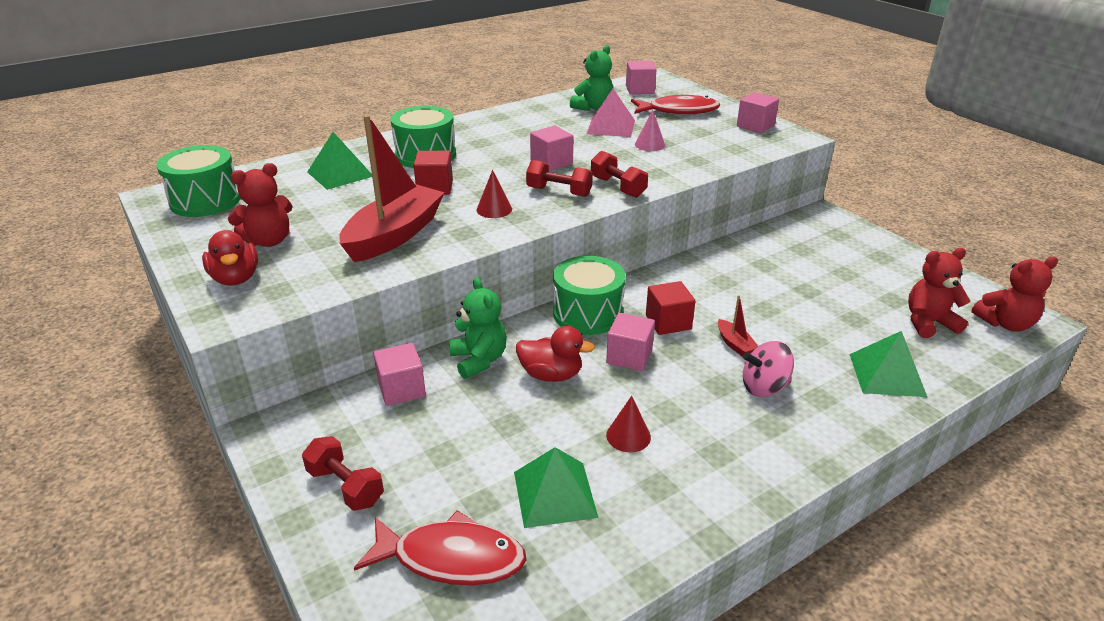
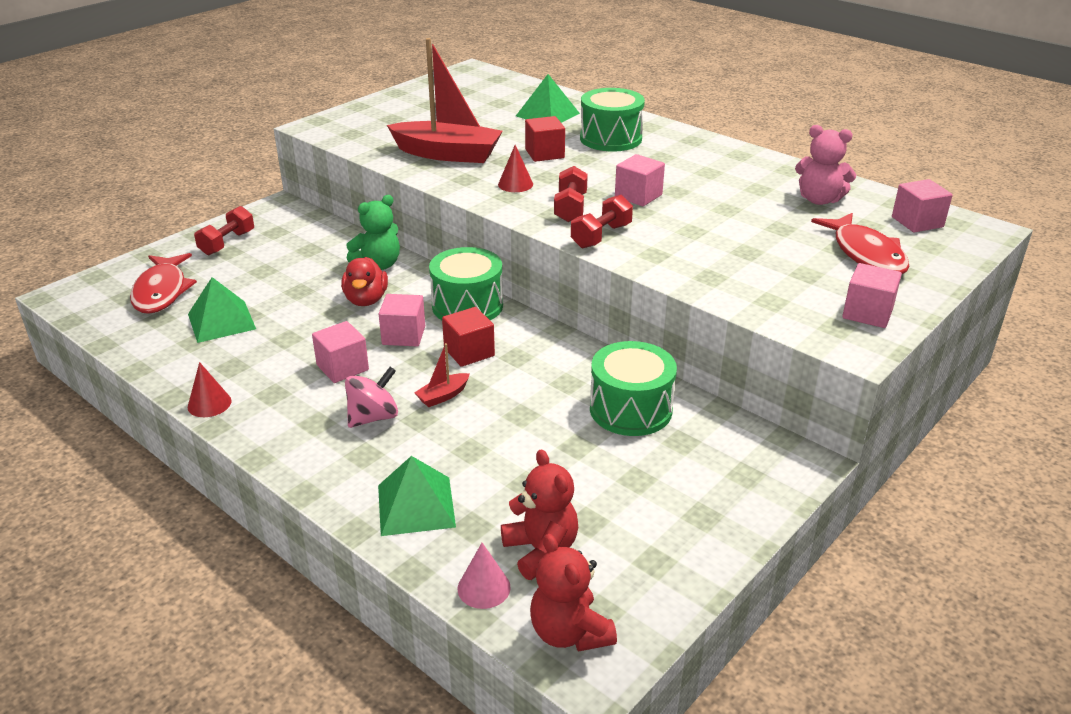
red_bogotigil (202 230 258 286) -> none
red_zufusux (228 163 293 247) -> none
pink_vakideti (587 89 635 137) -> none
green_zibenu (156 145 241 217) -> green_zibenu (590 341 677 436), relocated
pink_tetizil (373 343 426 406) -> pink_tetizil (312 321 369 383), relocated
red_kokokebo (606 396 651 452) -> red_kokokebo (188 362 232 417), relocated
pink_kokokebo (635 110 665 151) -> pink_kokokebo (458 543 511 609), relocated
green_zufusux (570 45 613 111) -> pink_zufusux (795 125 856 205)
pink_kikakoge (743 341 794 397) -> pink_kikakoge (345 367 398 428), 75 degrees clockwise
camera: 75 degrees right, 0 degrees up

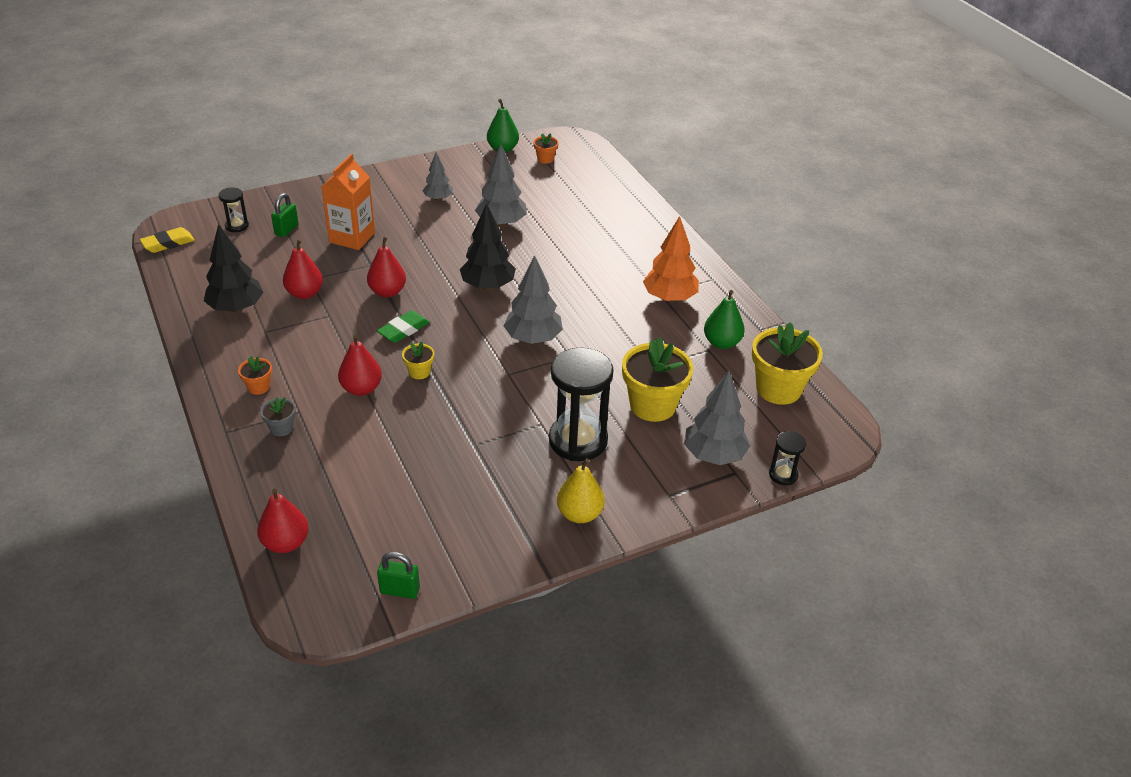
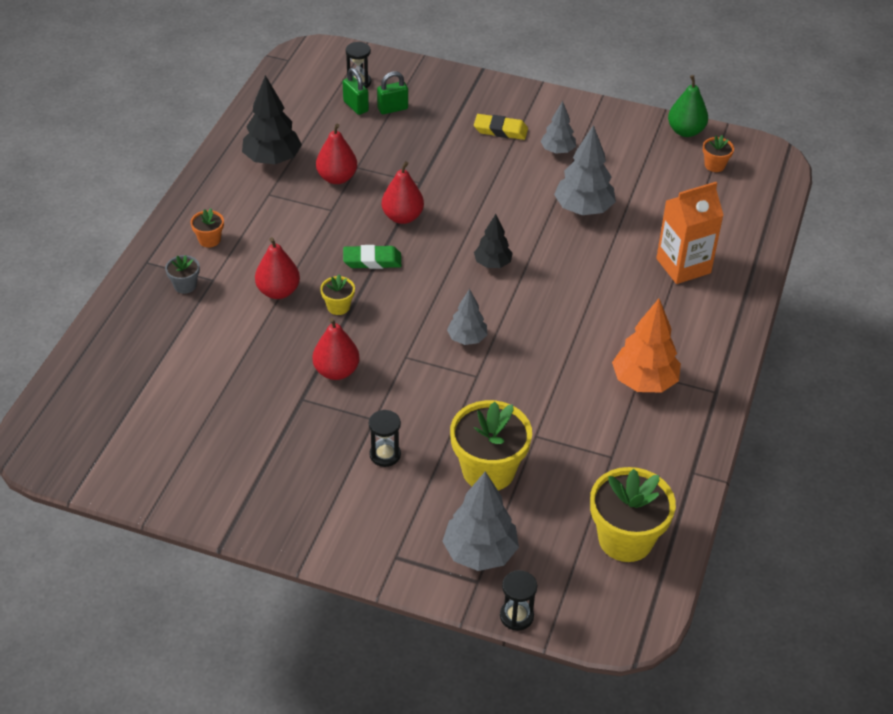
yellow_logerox (557 458 605 523) -> none
green_logerox (704 290 745 349) -> none
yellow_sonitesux (140 227 195 253) -> yellow_sonitesux (474 114 528 140), relocated
red_logerox (257 488 309 553) -> red_logerox (312 318 360 380), relocated
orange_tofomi (321 154 375 250) -> orange_tofomi (656 182 724 284), relocated
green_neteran (377 552 420 599) -> green_neteran (343 68 369 115), relocated
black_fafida (460 203 516 290) -> black_fafida (474 214 513 268), x0.61
grey_fafida (503 255 563 344) -> grey_fafida (447 289 488 345), x0.61
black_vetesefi (549 348 614 461) -> black_vetesefi (369 410 401 467), x0.48
camera: 45 degrees right, 5 degrees up

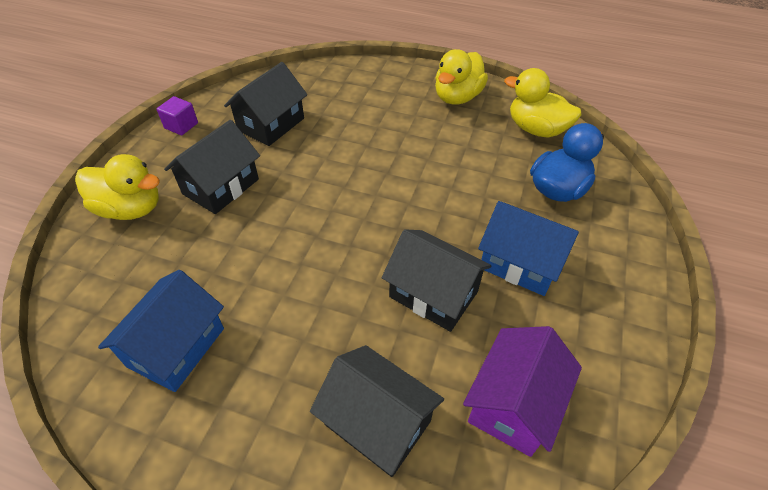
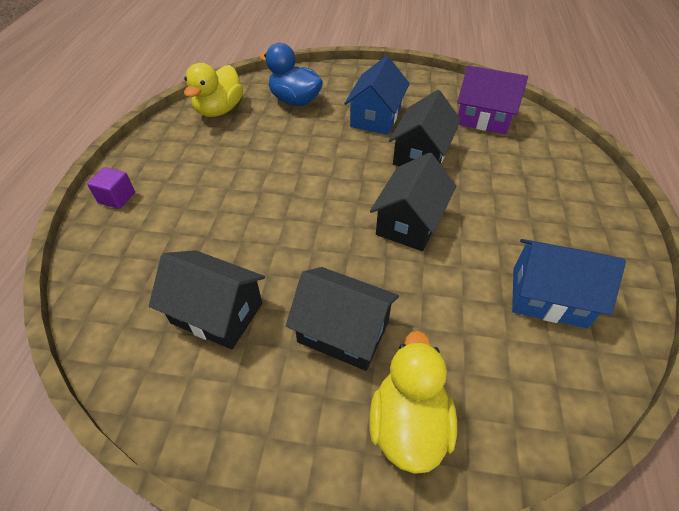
yellow_bogotigil (435 49 488 105) -> none
purple_tetizil (157 96 198 135) -> purple_tetizil (87 167 135 209), relocated
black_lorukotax (310 345 444 477) -> black_lorukotax (370 152 456 251), relocated
camera: 100 degrees left, 0 degrees up

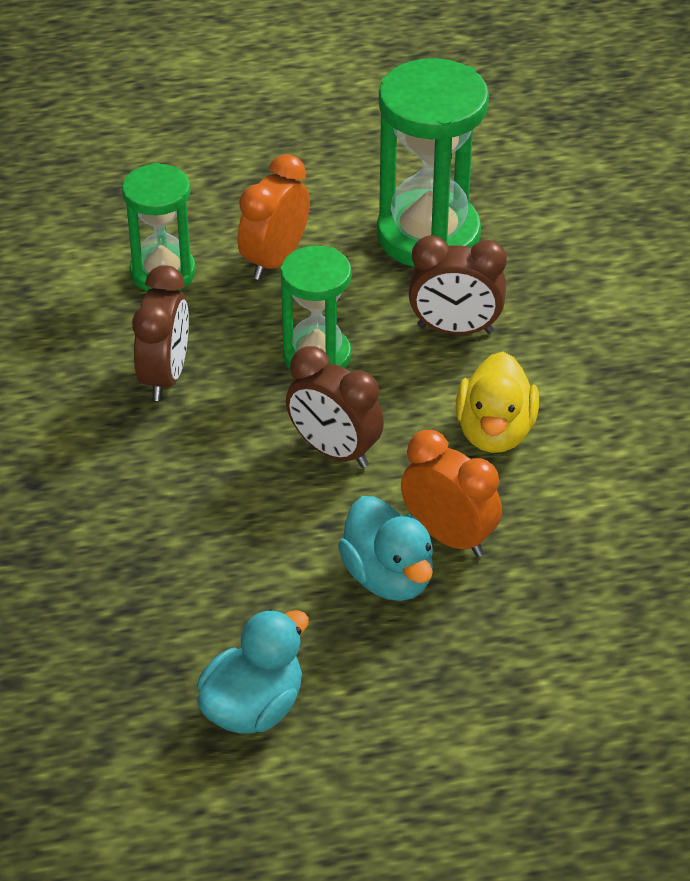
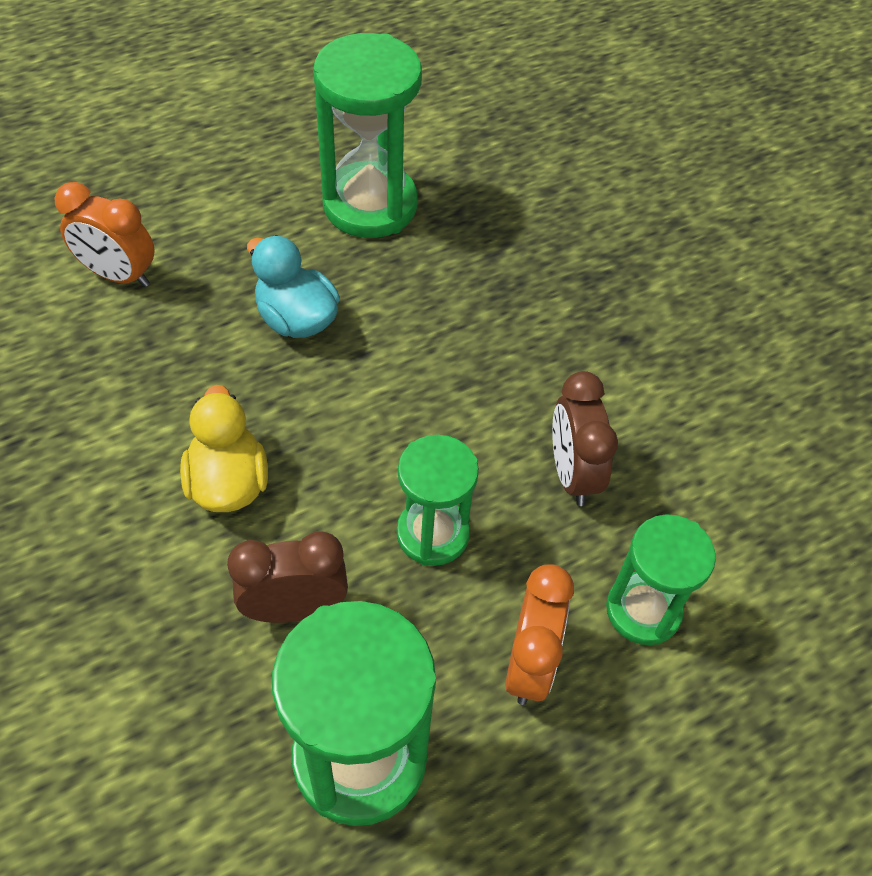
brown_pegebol (286 346 384 468) -> none
orange_pegebol (401 430 502 557) -> orange_pegebol (54 182 155 287), relocated
turquoise_bogotigil (197 609 309 734) -> green_vetesefi (314 33 422 238)
camera: 160 degrees right, 10 degrees up

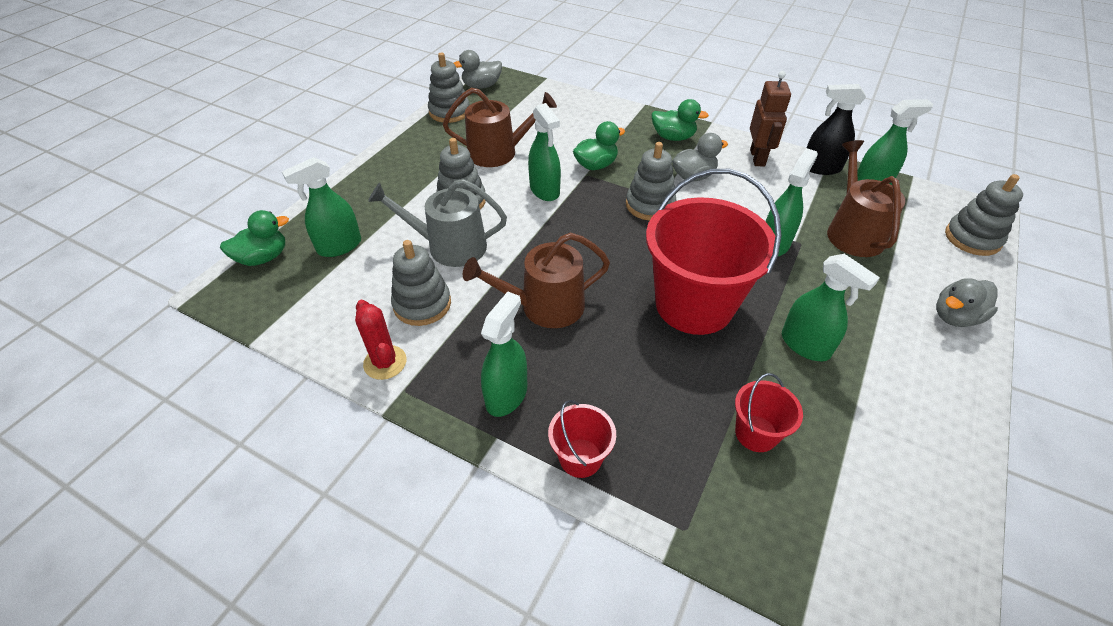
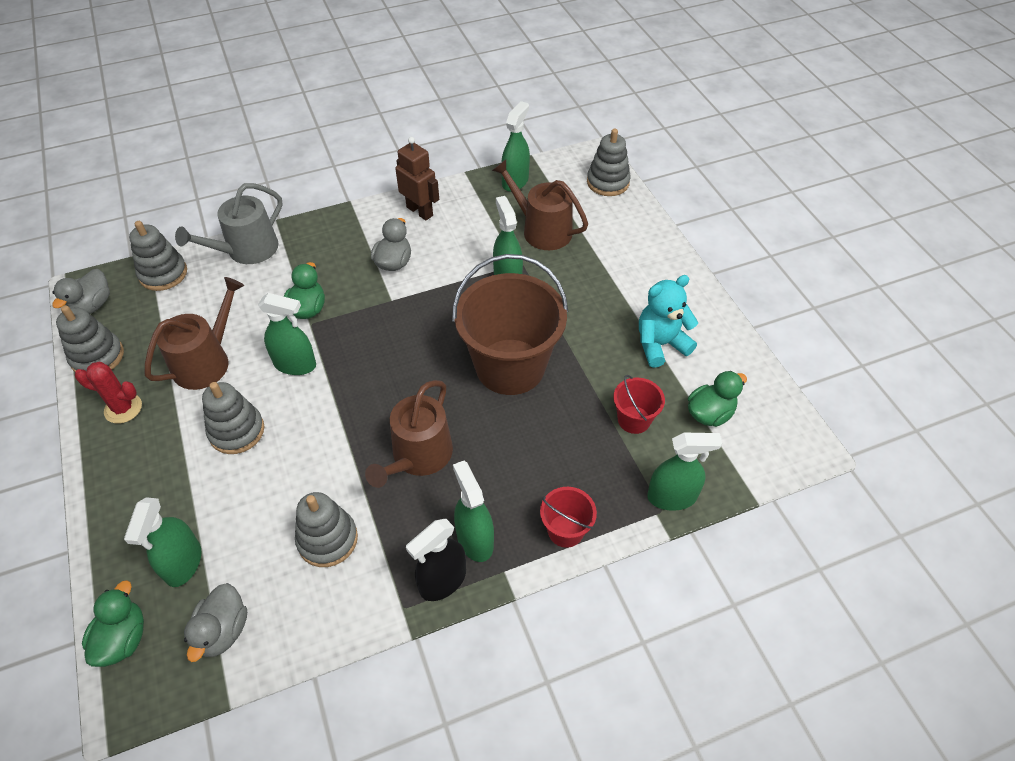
none -> turquoise_zufusux (639 275 698 368)
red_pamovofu (355 300 407 380) -> red_pamovofu (75 362 142 424), relocated
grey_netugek (368 179 507 267) -> grey_netugek (175 183 283 264), relocated
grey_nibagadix (626 142 676 221) -> grey_nibagadix (129 221 187 291), relocated
green_bogotigil (651 99 709 141) -> green_bogotigil (688 371 747 427), relocated
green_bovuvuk (782 254 880 361) -> green_bovuvuk (647 433 722 511), relocated
black_bovuvuk (807 84 866 175) -> black_bovuvuk (406 519 466 601), relocated
grey_bogotigil (936 278 998 327) -> grey_bogotigil (184 583 247 662), relocated
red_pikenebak (646 169 782 335) -> brown_pikenebak (452 254 569 395)
camera: 50 degrees left, 5 degrees up

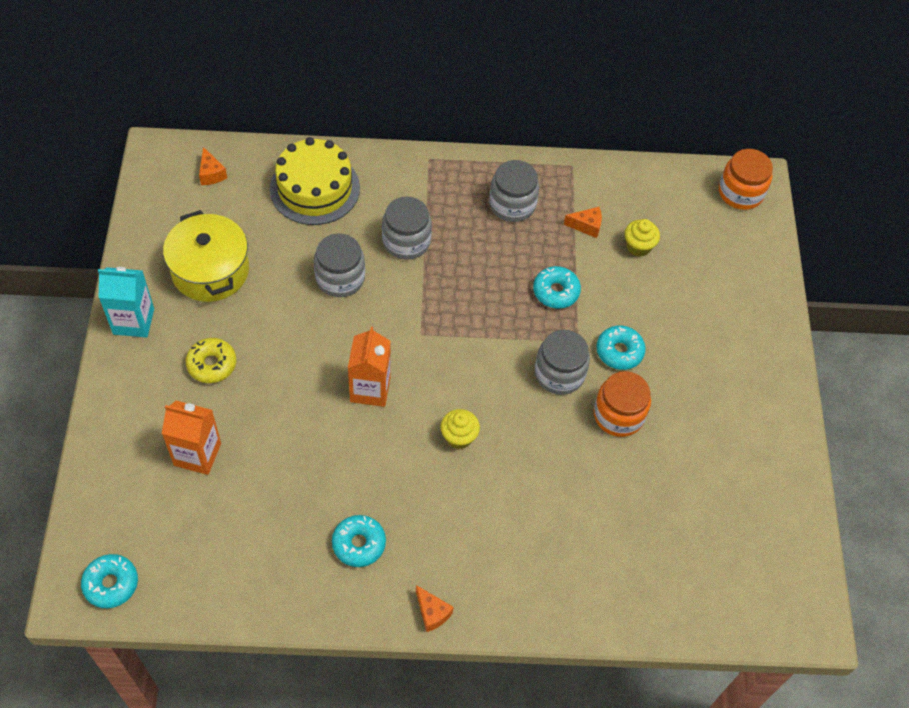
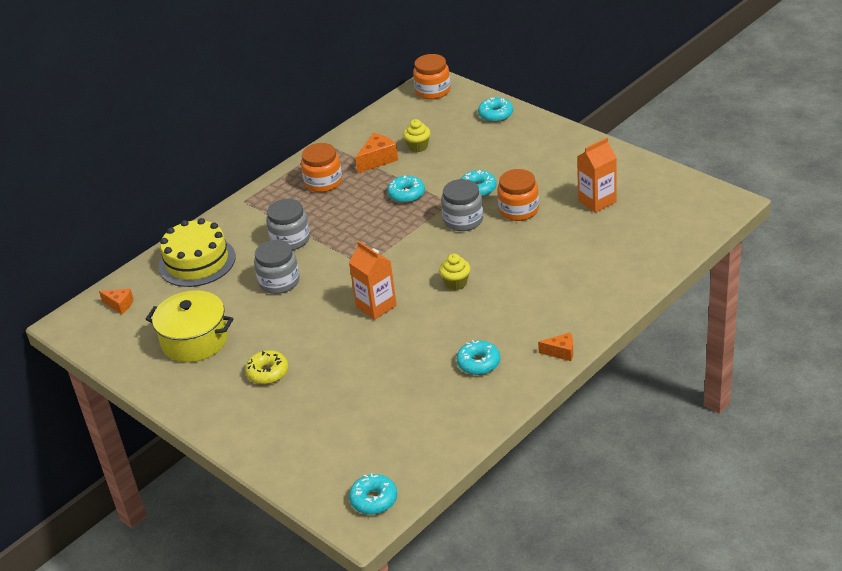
turquoise_tofomi (98 267 154 338) -> none
none -> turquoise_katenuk (478 97 513 122)
orange_tofomi (162 401 221 475) -> orange_tofomi (577 138 617 213), relocated
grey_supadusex (489 160 539 222) -> orange_supadusex (301 143 342 192)
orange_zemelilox (564 207 602 238) -> orange_zemelilox (355 133 398 173), x1.53
camera: 40 degrees left, 20 degrees down

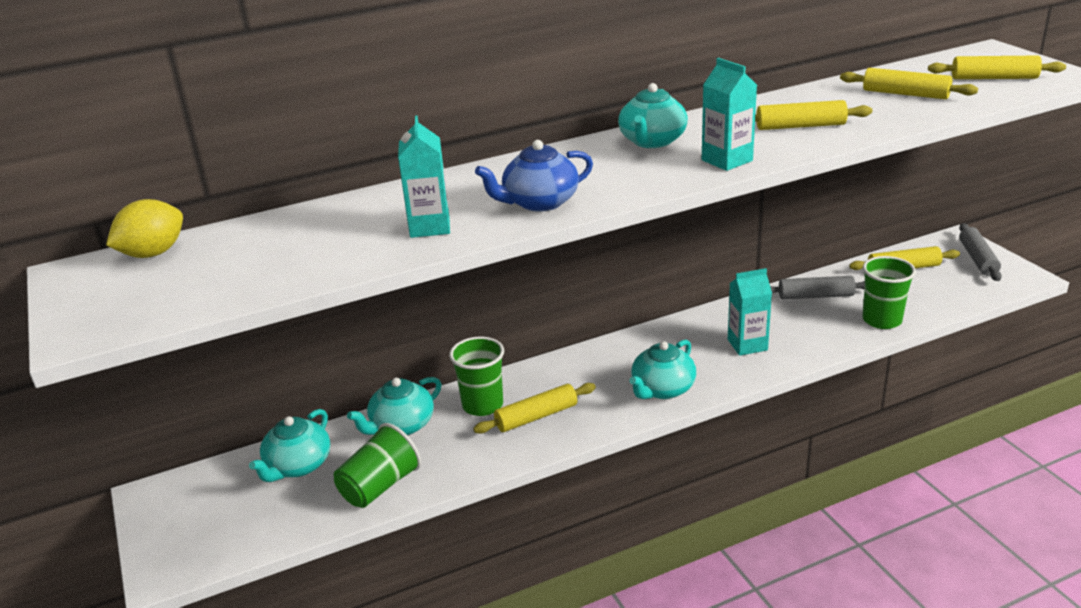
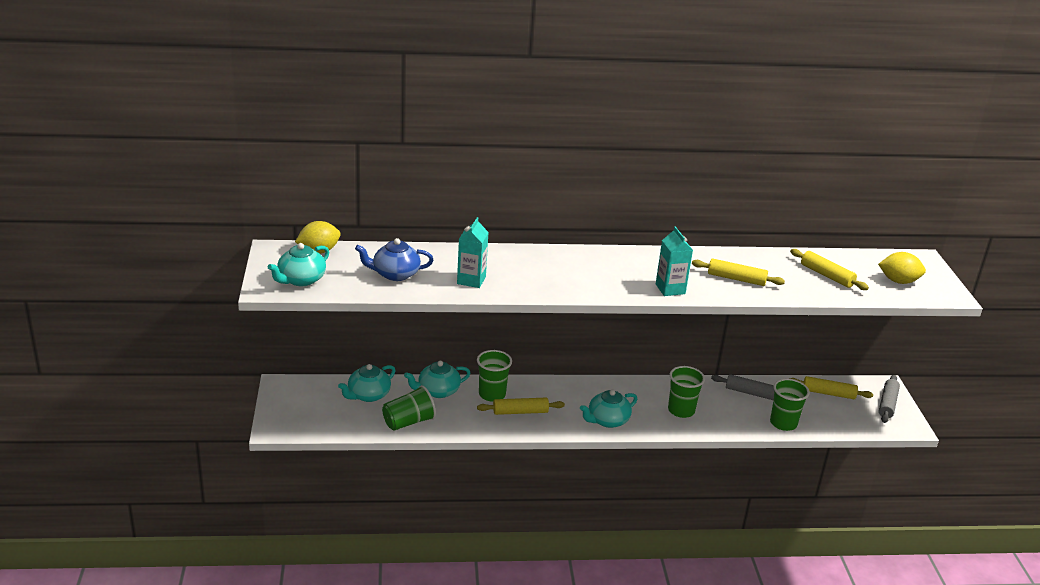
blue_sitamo (475 140 593 212) -> blue_sitamo (355 238 433 281), relocated
turquoise_sitamo (618 83 688 148) -> turquoise_sitamo (267 243 329 286), relocated
turquoise_tofomi (728 268 772 356) -> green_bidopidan (668 366 705 418)
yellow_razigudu (928 56 1066 79) -> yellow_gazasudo (878 252 926 284)
camera: 15 degrees right, 0 degrees up

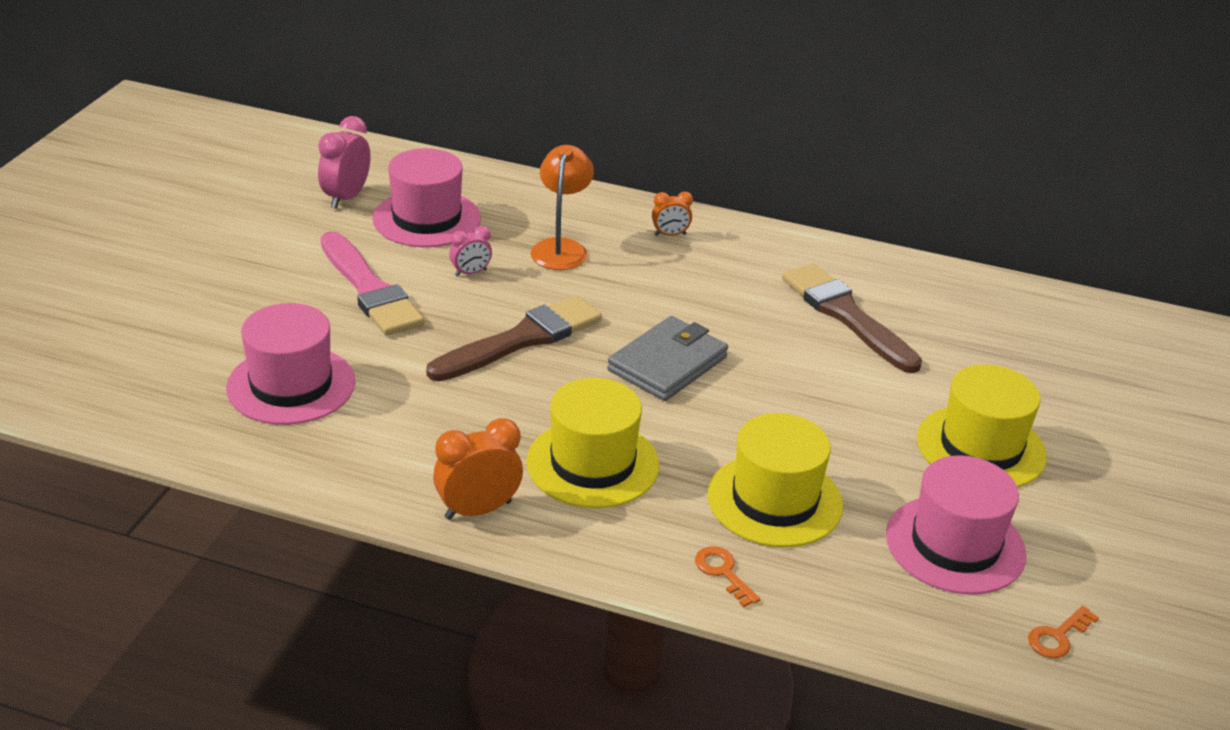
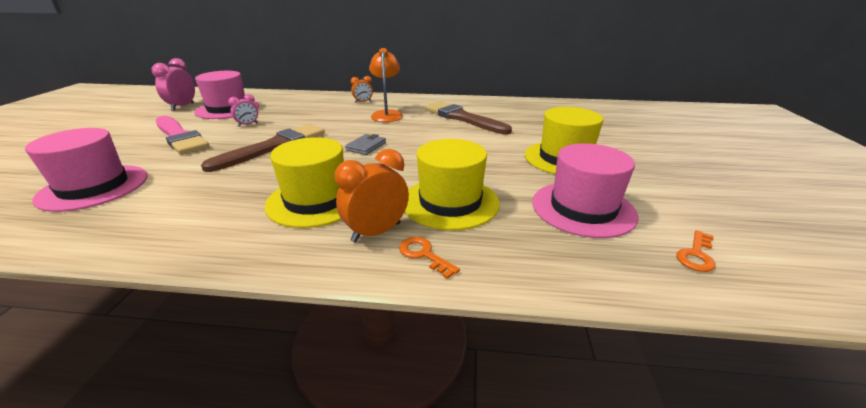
orange_pegebol (433 418 523 520) -> orange_pegebol (335 149 409 242), relocated
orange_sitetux (531 145 594 270) -> orange_sitetux (369 48 403 122), relocated
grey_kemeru (607 316 728 401) -> grey_kemeru (345 134 386 155), x0.55
camera: 10 degrees left, 5 degrees down

